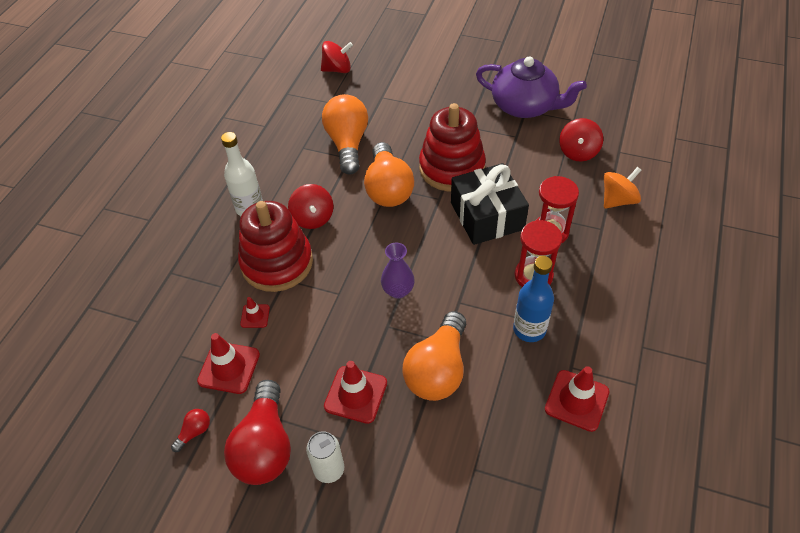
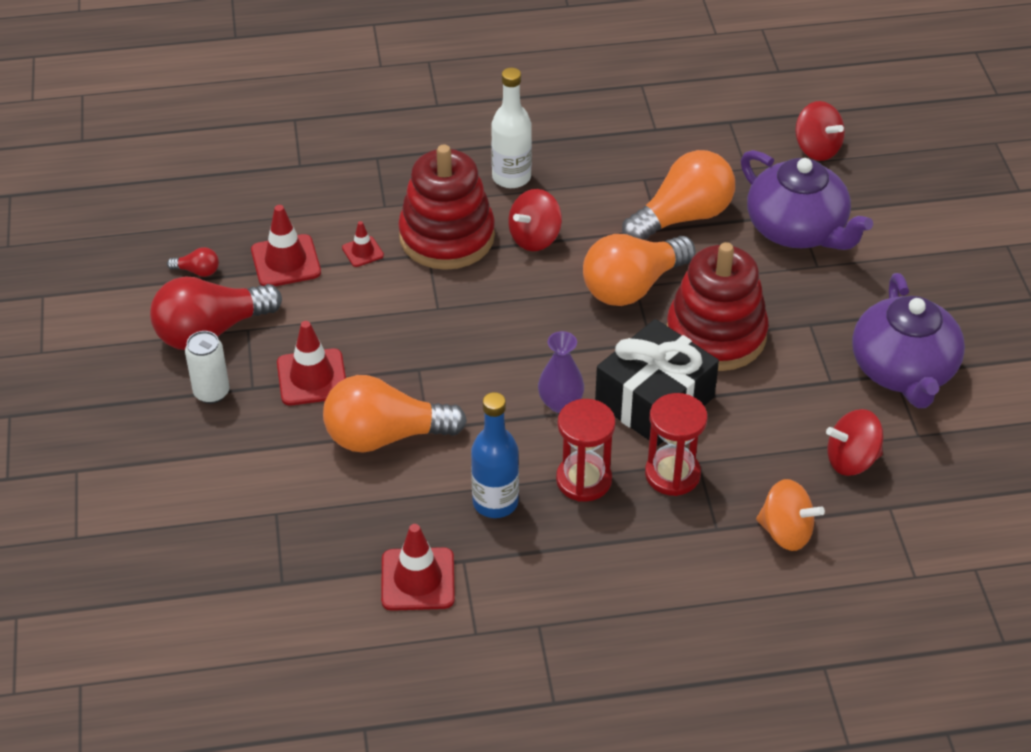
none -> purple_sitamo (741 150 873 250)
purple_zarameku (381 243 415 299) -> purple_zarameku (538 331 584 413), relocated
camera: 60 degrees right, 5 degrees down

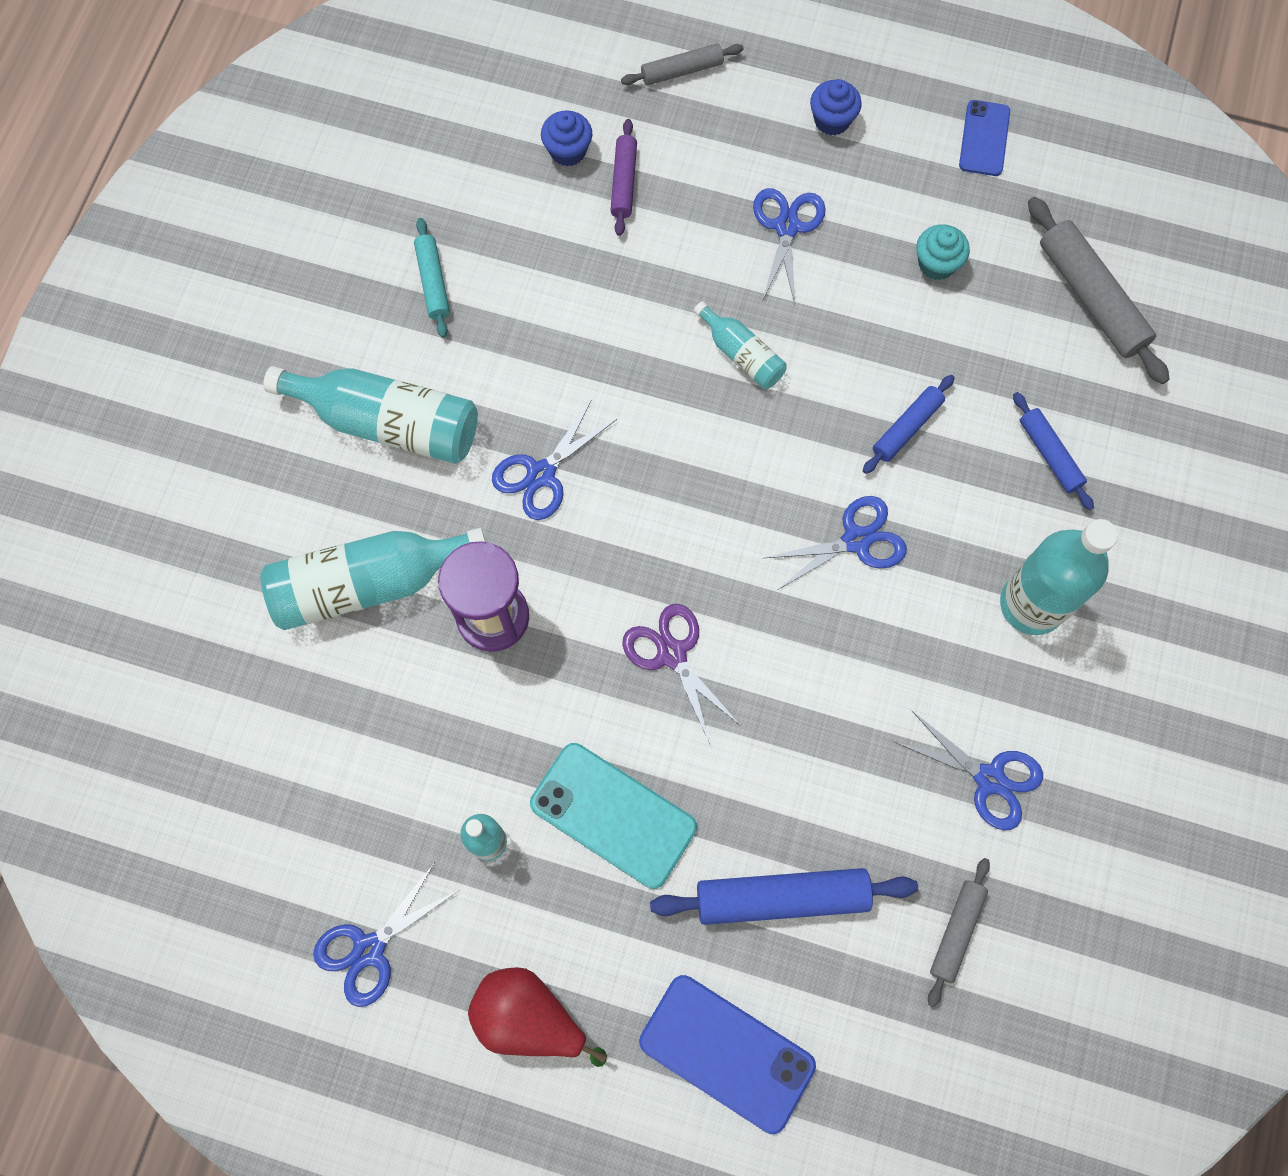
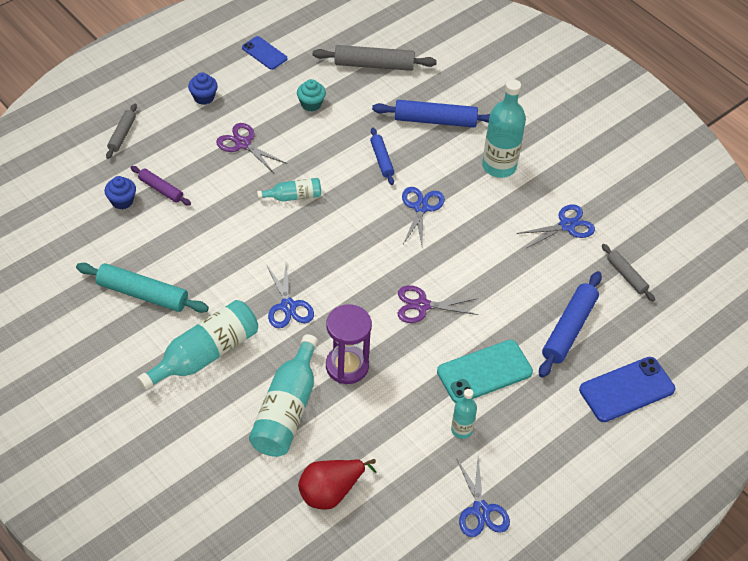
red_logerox (468 967 607 1067) -> red_logerox (298 459 377 510), relocated
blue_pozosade (753 188 826 304) -> purple_pozosade (216 123 287 173)
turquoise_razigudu (414 218 450 338) -> turquoise_razigudu (76 263 209 313), x1.72
blue_razigudu (1013 392 1094 510) -> blue_razigudu (372 100 490 128), x1.72
camera: 60 degrees left, 20 degrees down

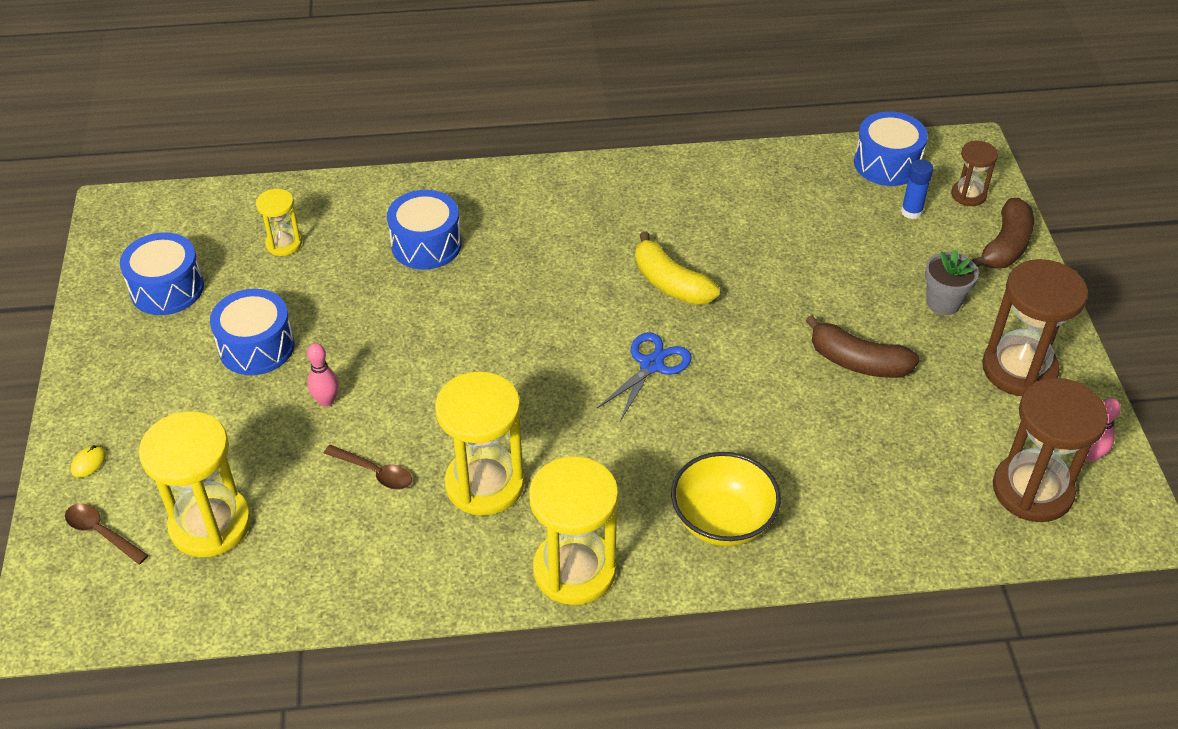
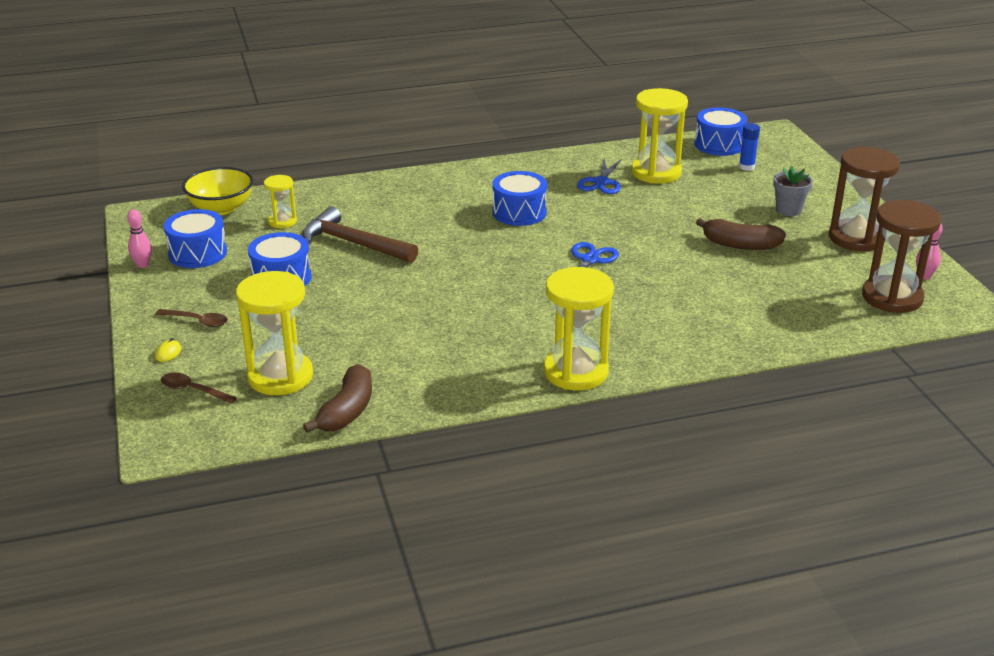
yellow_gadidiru (635 231 720 305) -> none
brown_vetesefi (951 141 998 206) -> none
none -> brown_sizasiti (302 207 418 263)
none -> blue_pozosade (577 157 622 194)
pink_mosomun (307 343 339 407) -> pink_mosomun (127 209 152 268), relocated
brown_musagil (324 445 412 490) -> brown_musagil (155 309 228 327), relocated
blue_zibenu (387 190 462 270) -> blue_zibenu (492 171 547 226), relocated
yellow_vetesefi (435 371 525 516) -> yellow_vetesefi (631 88 688 184), relocated
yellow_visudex (671 452 781 547) -> yellow_visudex (182 167 253 215), relocated
brown_gadidiru (972 198 1034 268) -> brown_gadidiru (303 364 372 433), relocated
camera: 10 degrees left, 15 degrees down

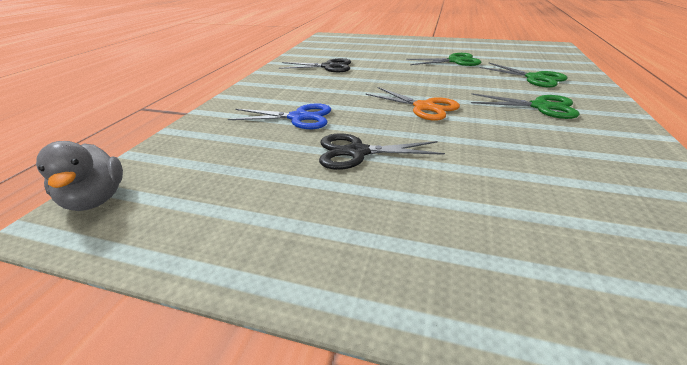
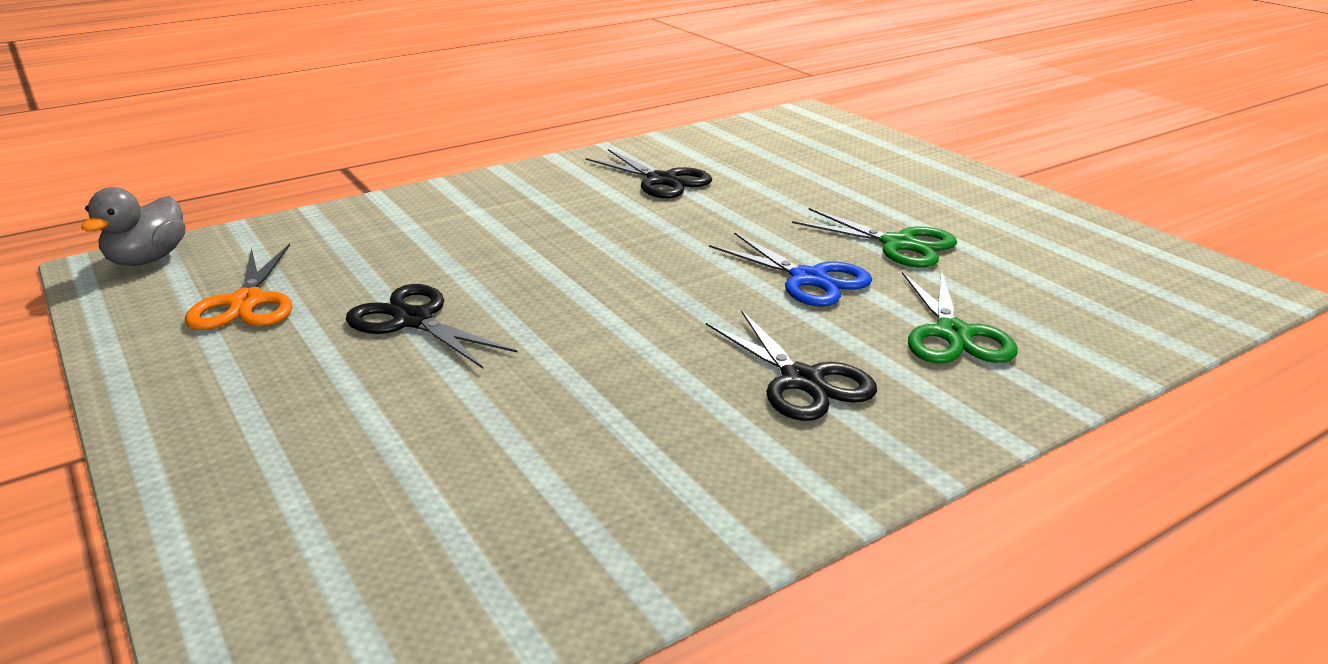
blue_pozosade (228 103 331 129) -> blue_pozosade (709 232 872 307), relocated
orange_pozosade (365 87 460 121) -> orange_pozosade (185 244 292 330), relocated
green_pozosade (471 93 580 119) -> black_pozosade (706 310 877 421)
camera: 40 degrees right, 5 degrees down

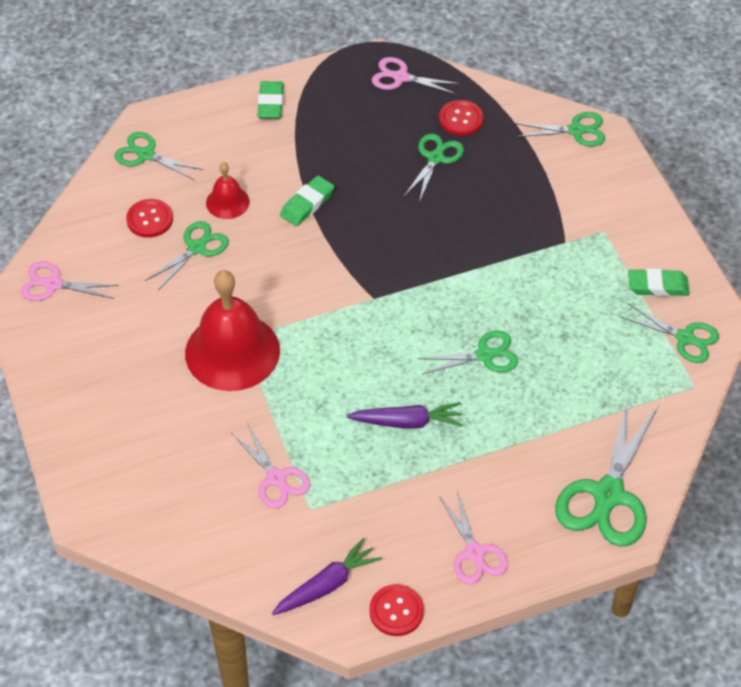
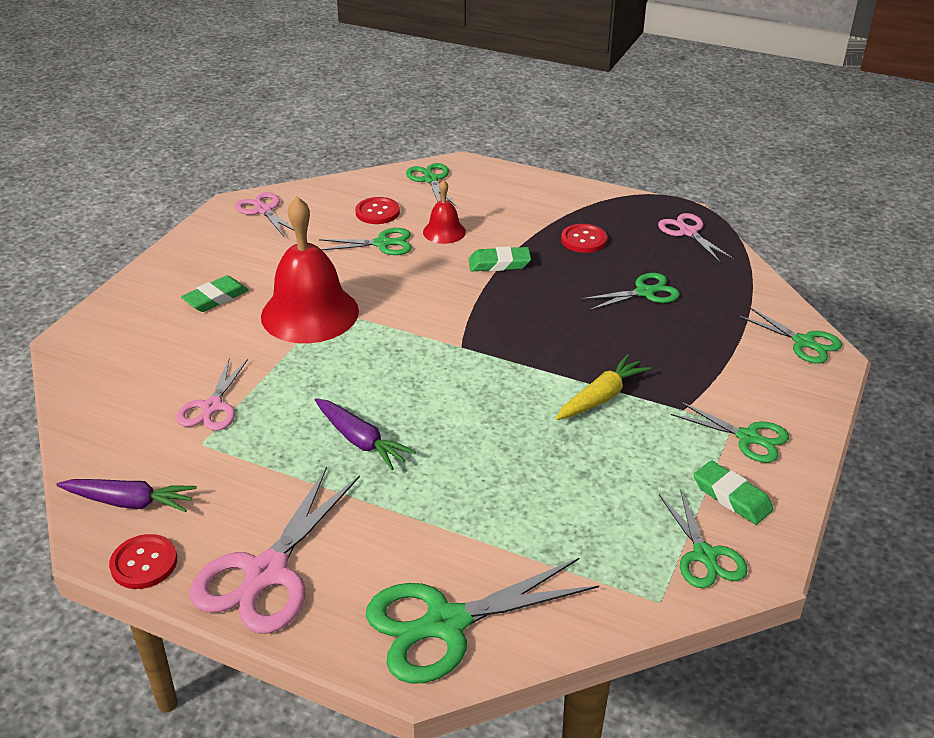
none -> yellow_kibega (556 354 651 420)
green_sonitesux (257 81 284 119) -> green_sonitesux (181 276 249 312), relocated
green_pozosade (418 331 518 374) -> green_pozosade (671 401 789 463), relocated
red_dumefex (439 100 483 136) -> red_dumefex (561 224 607 253), relocated
pink_pozosade (439 490 508 584) -> pink_pozosade (190 466 360 633), x1.70
camera: 45 degrees right, 15 degrees down

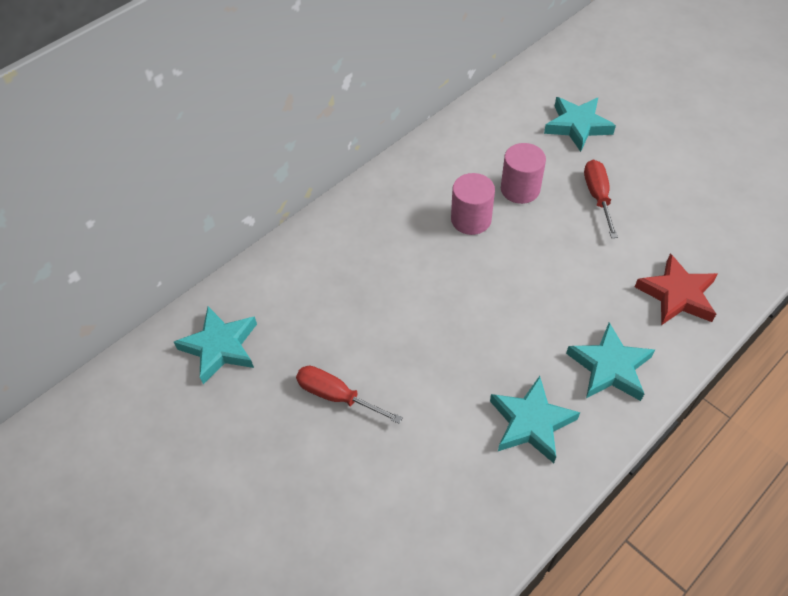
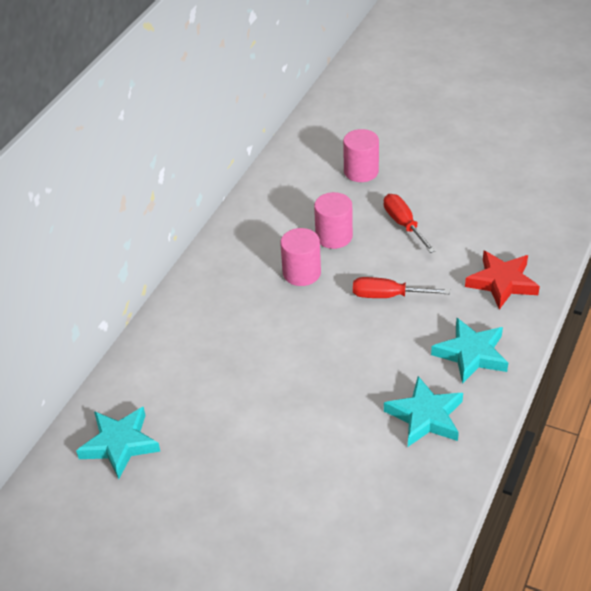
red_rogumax (296 366 403 424) -> red_rogumax (353 277 450 298), relocated
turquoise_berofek (544 97 616 152) -> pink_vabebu (343 129 379 182)
camera: 20 degrees left, 10 degrees down

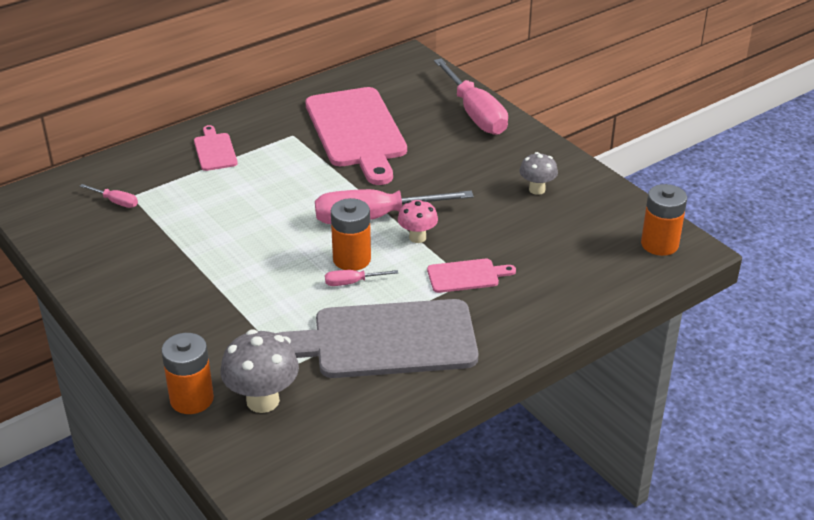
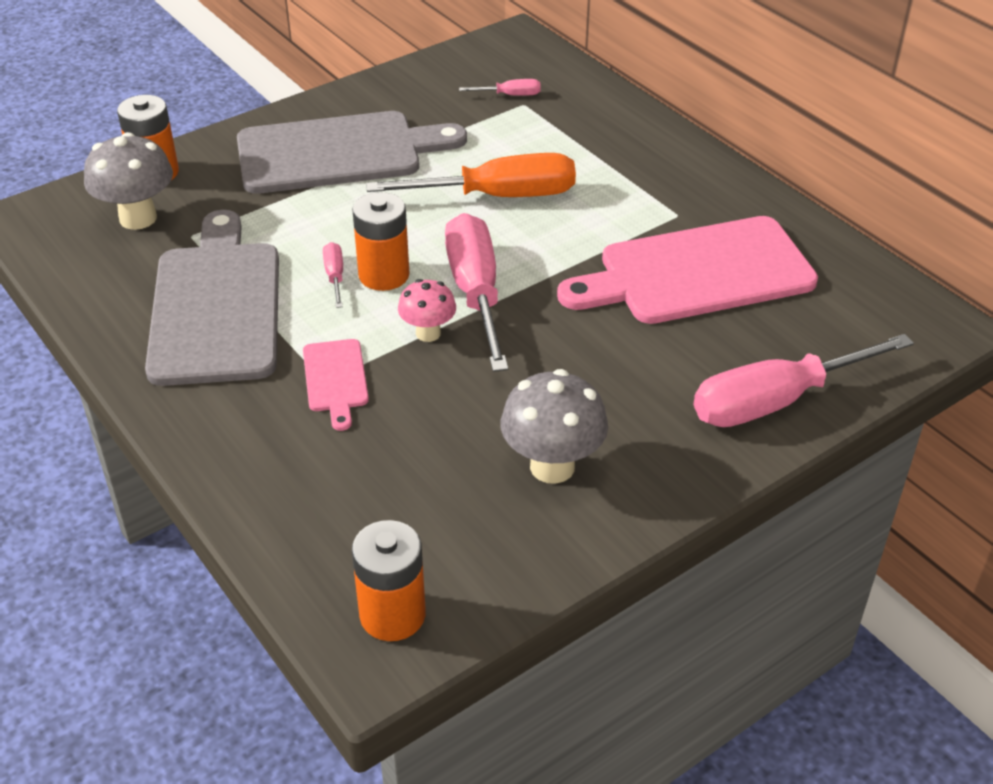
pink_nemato (194 125 238 171) -> none
none -> grey_nemato (237 111 467 194)
none -> orange_rogumax (366 153 576 197)
pink_rogumax (80 184 138 208) -> pink_rogumax (459 79 541 96), 120 degrees counterclockwise
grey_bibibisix (519 152 558 195) -> grey_bibibisix (501 369 608 484), x1.63
camera: 90 degrees right, 5 degrees up

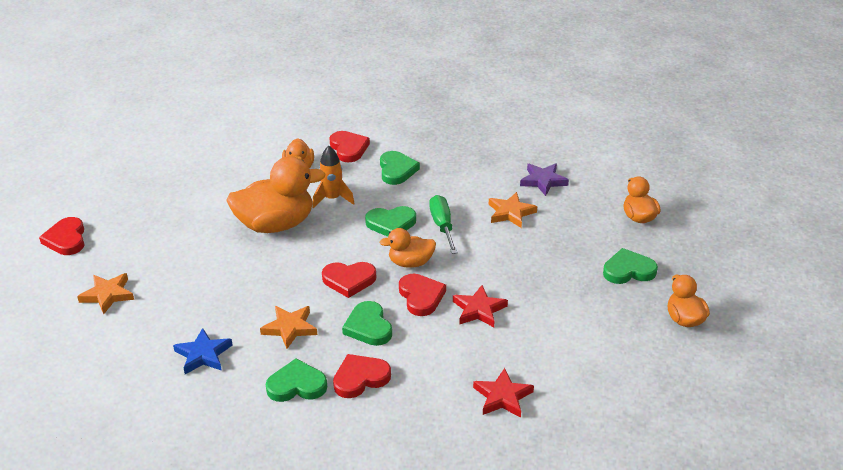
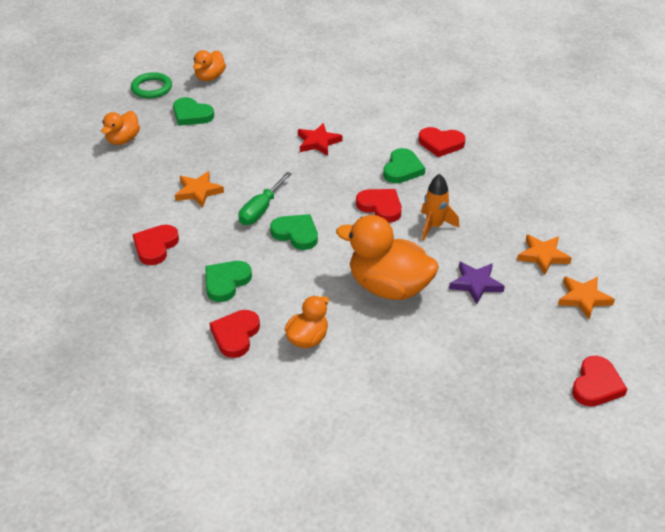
blue_berofek (173 328 233 374) -> none
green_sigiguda (266 358 327 402) -> none
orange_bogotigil (379 228 436 268) -> none
red_berofek (473 368 534 418) -> none
none -> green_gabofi (131 72 172 99)
orange_berofek (260 306 317 349) -> orange_berofek (517 235 572 275), relocated
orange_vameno (312 146 355 208) -> orange_vameno (421 174 459 241), relocated
red_sigiguda (399 274 446 316) -> red_sigiguda (133 225 179 265), relocated
purple_berofek (520 163 569 196) -> purple_berofek (449 262 505 304), relocated
camera: 140 degrees left, 5 degrees up

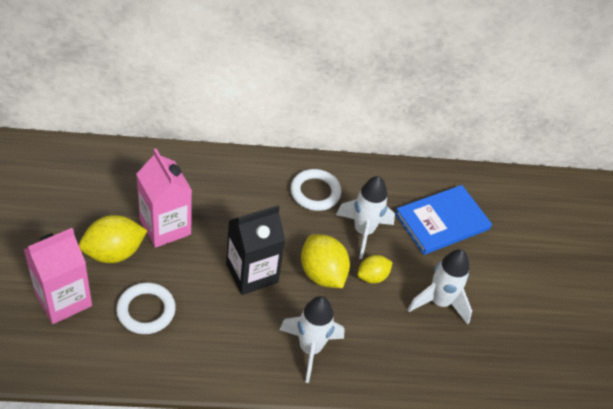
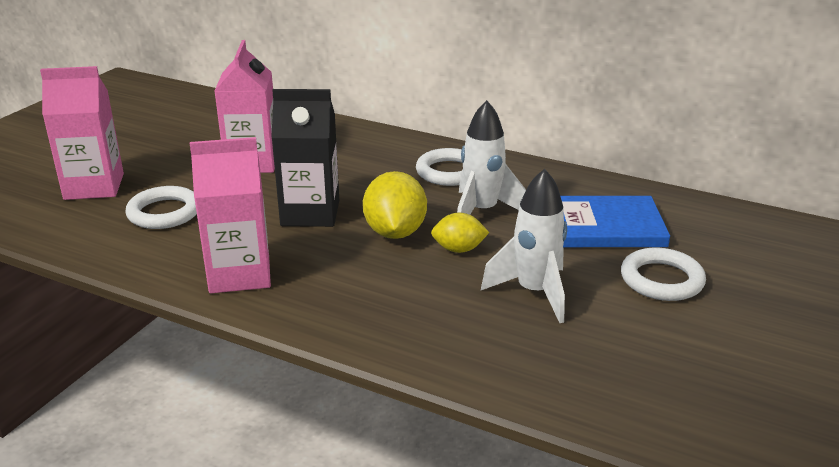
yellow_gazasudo (79 215 148 263) -> none
white_vameno (280 296 345 383) -> none
none -> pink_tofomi (190 137 271 293)
none -> white_gabofi (621 248 706 301)
camera: 35 degrees right, 20 degrees down

